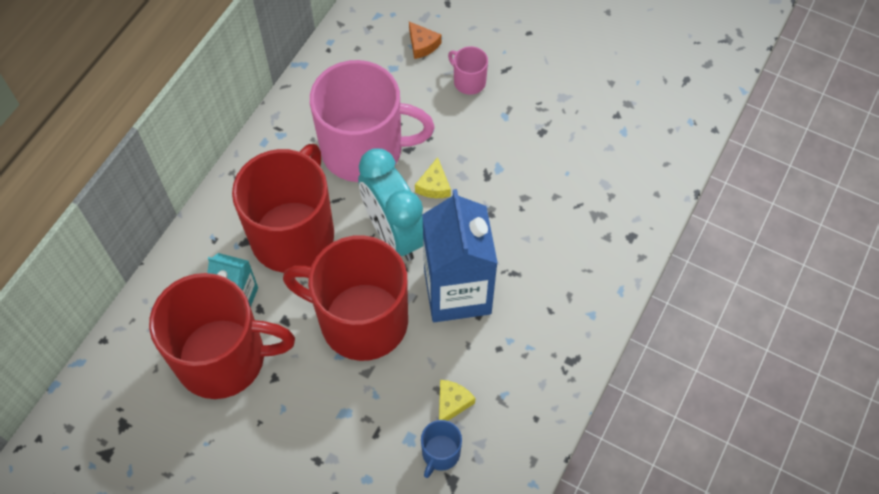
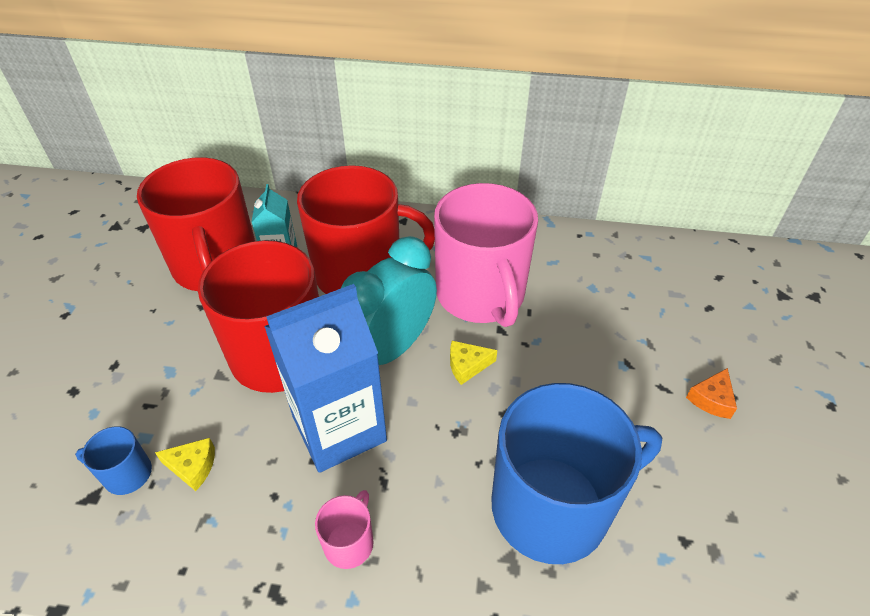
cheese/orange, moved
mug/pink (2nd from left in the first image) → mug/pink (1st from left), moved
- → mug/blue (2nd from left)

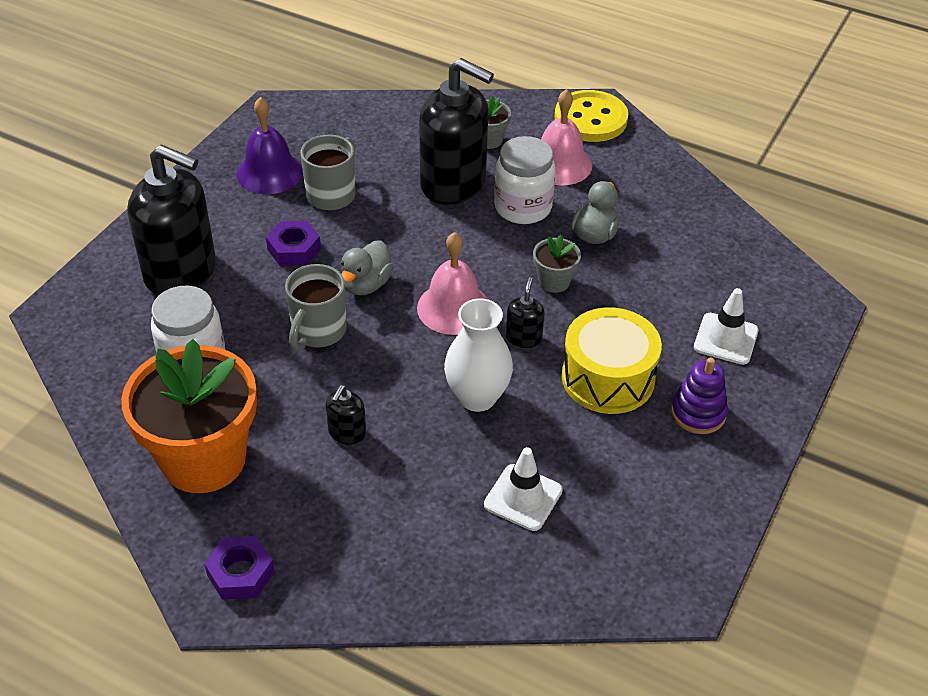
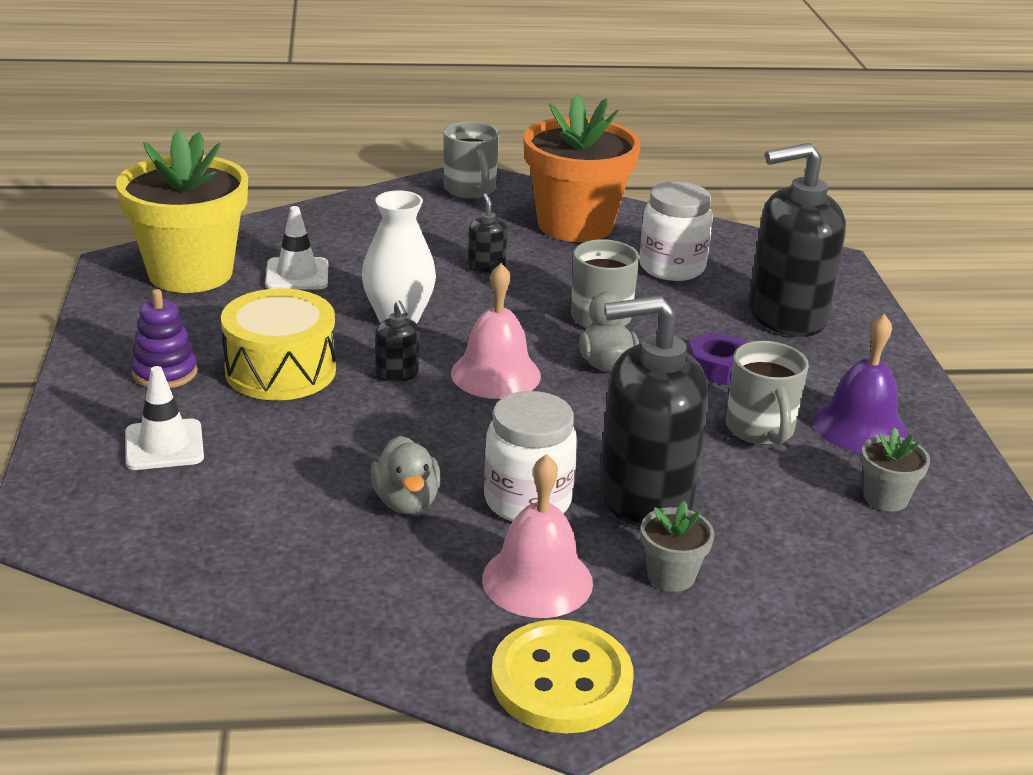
flower pot/grey (2nd from left), moved
nut/purple (1st from left) → mug/grey (1st from left)
- → flower pot/yellow

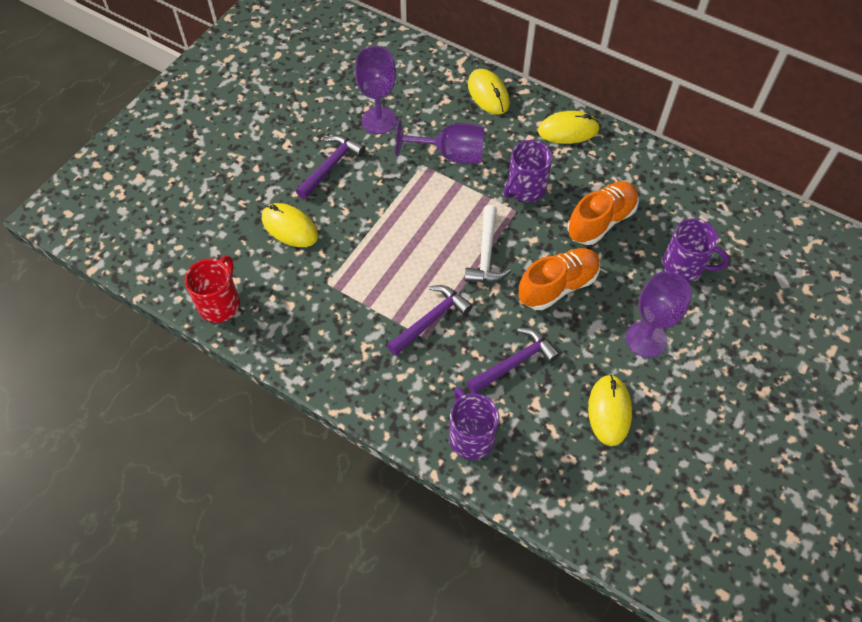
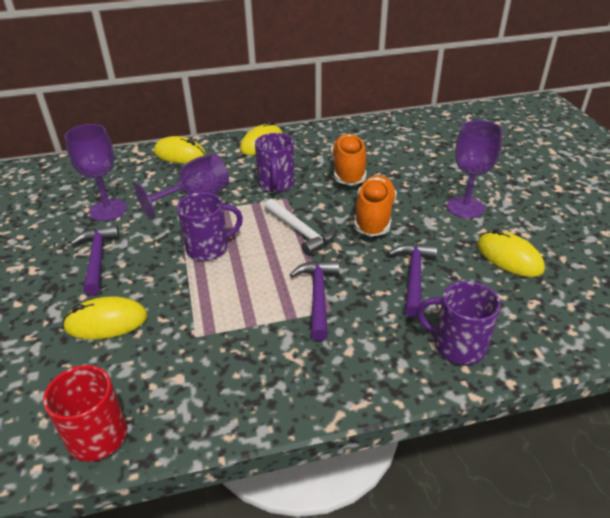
mug/purple (3rd from left in the first image) → mug/purple (1st from left), moved

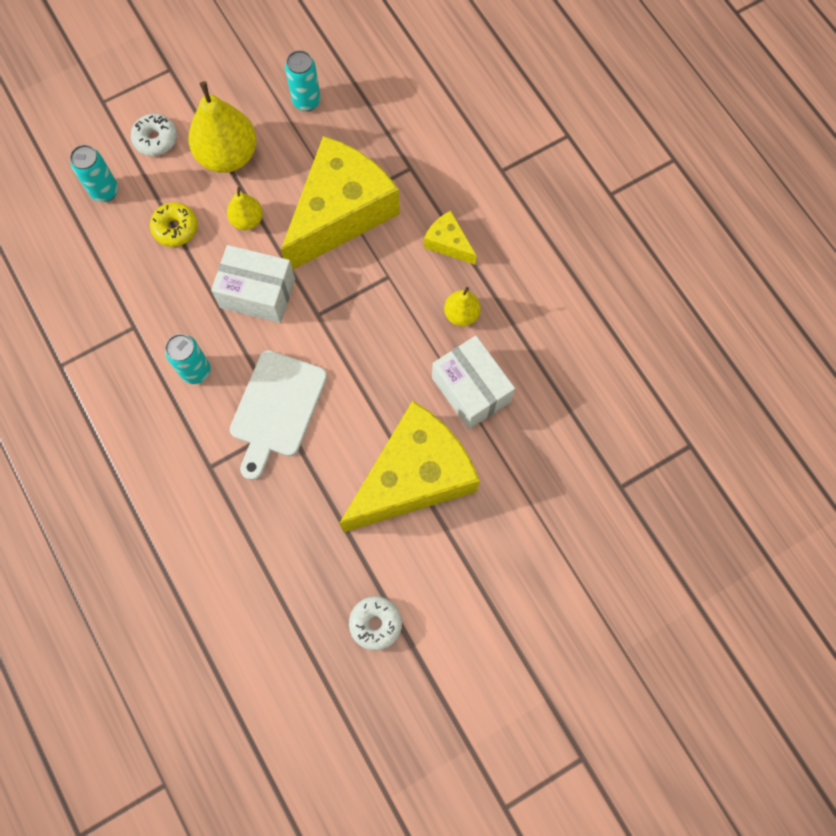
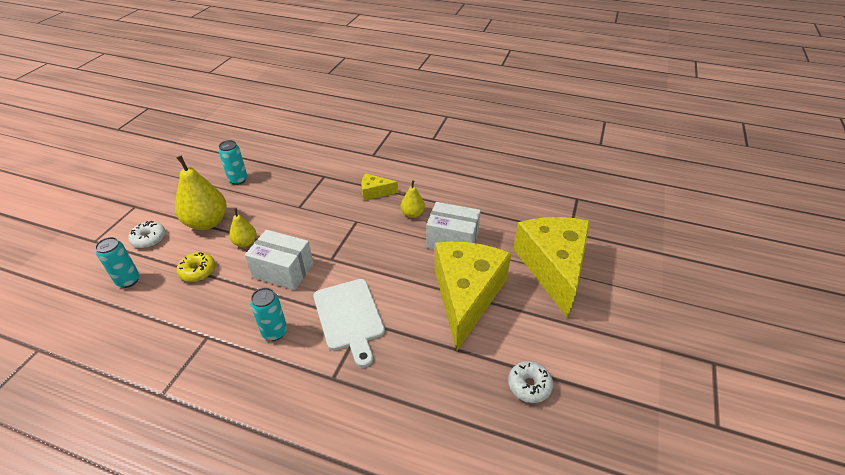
cheese/yellow (1st from left in the first image) → cheese/yellow (3rd from left), moved
box/white (1st from left), 45 degrees clockwise

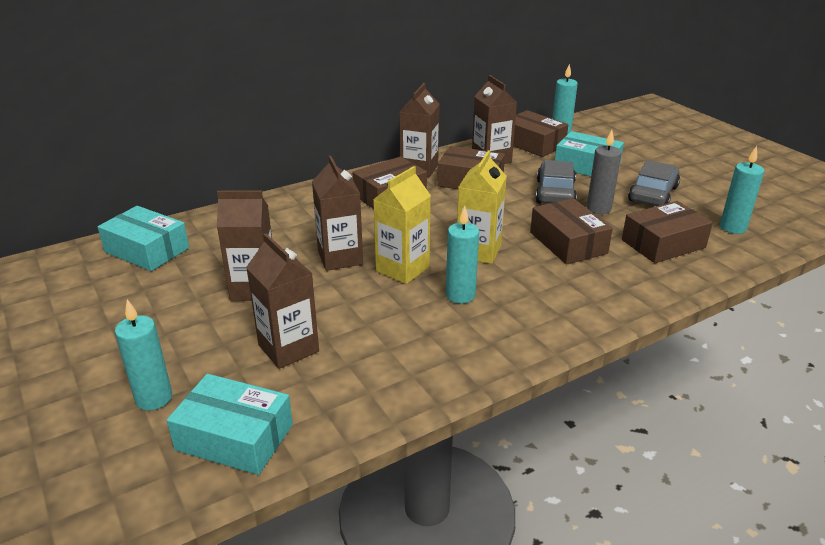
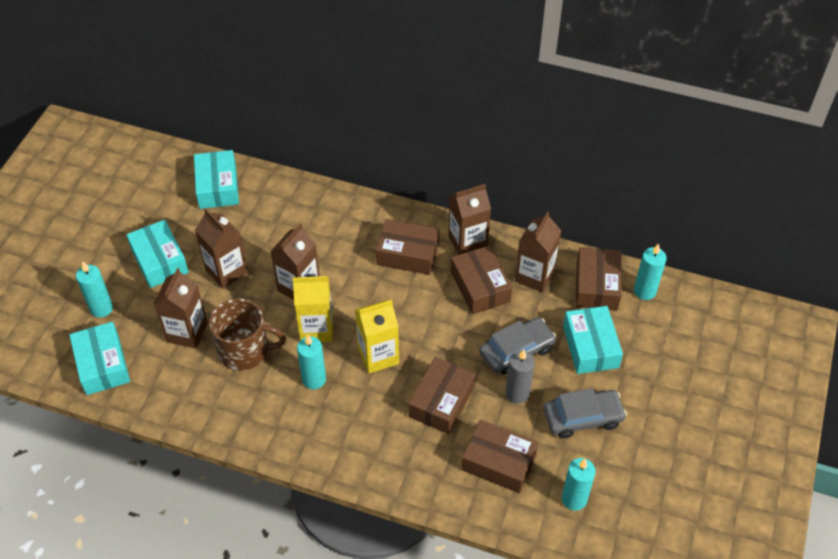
- → box/turquoise (2nd from left)
- → mug/brown

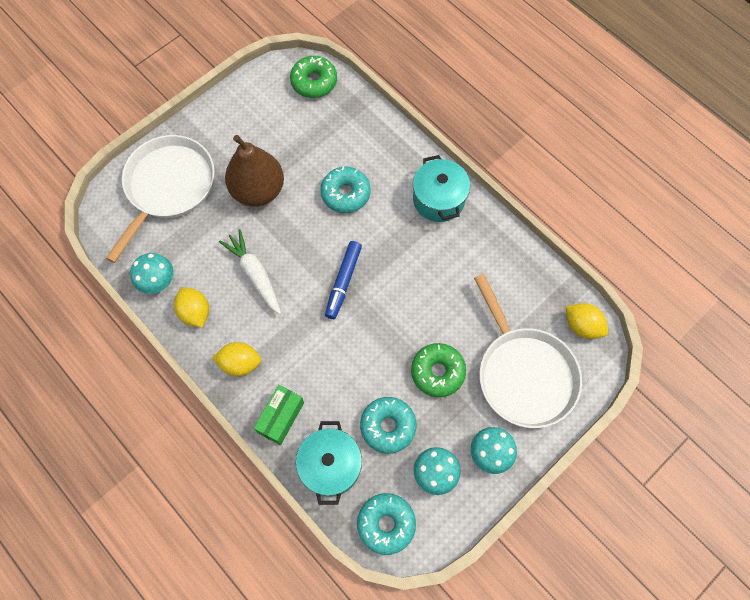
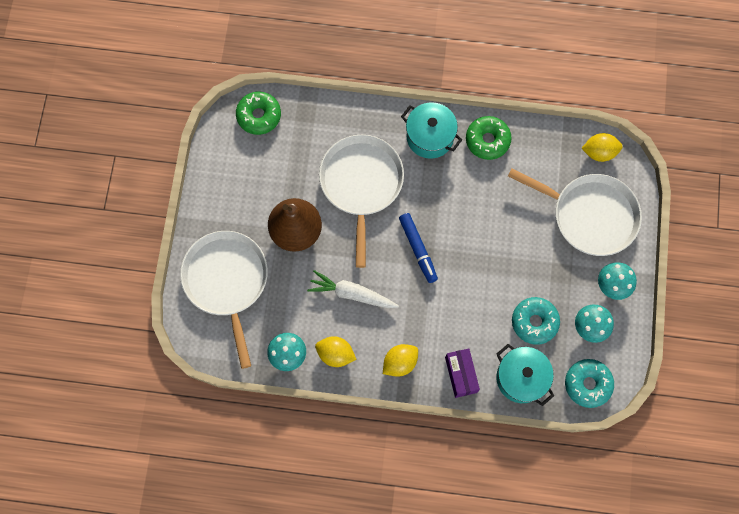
donut/turquoise (1st from left) → pan/white (2nd from left)
donut/green (2nd from left), moved
box/green → box/purple

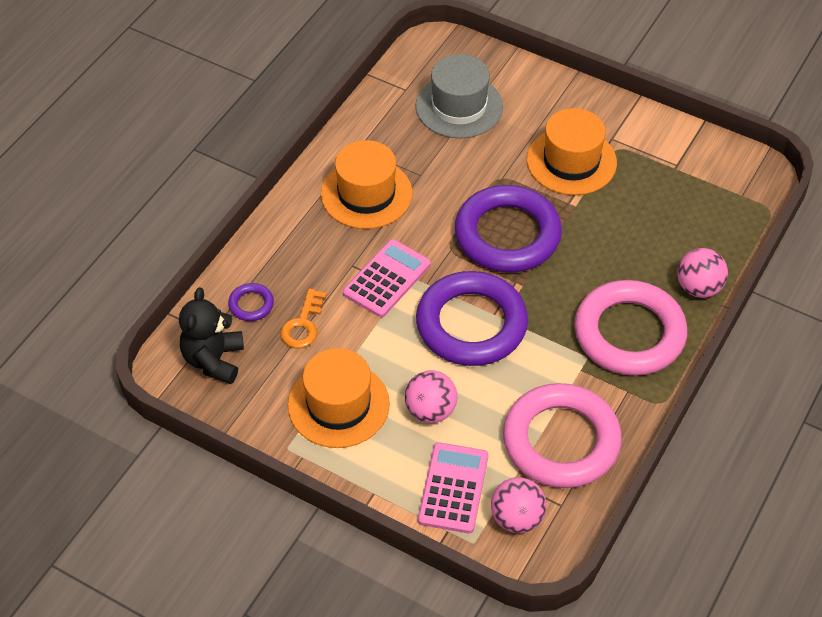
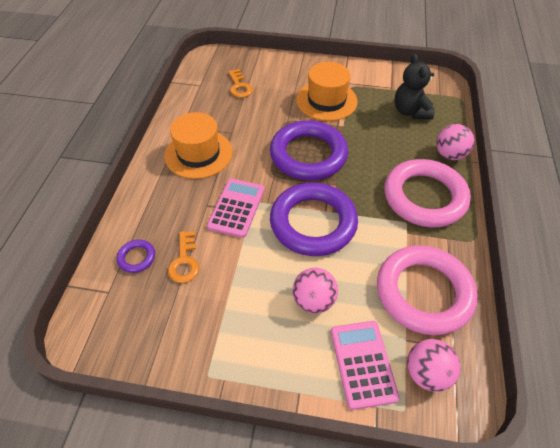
hat/grey → key/orange (2nd from left)
teddy bear/black, moved
hat/orange (1st from left) → -

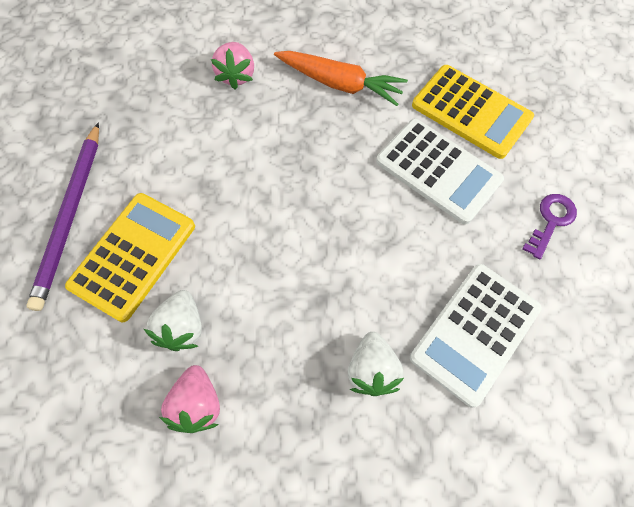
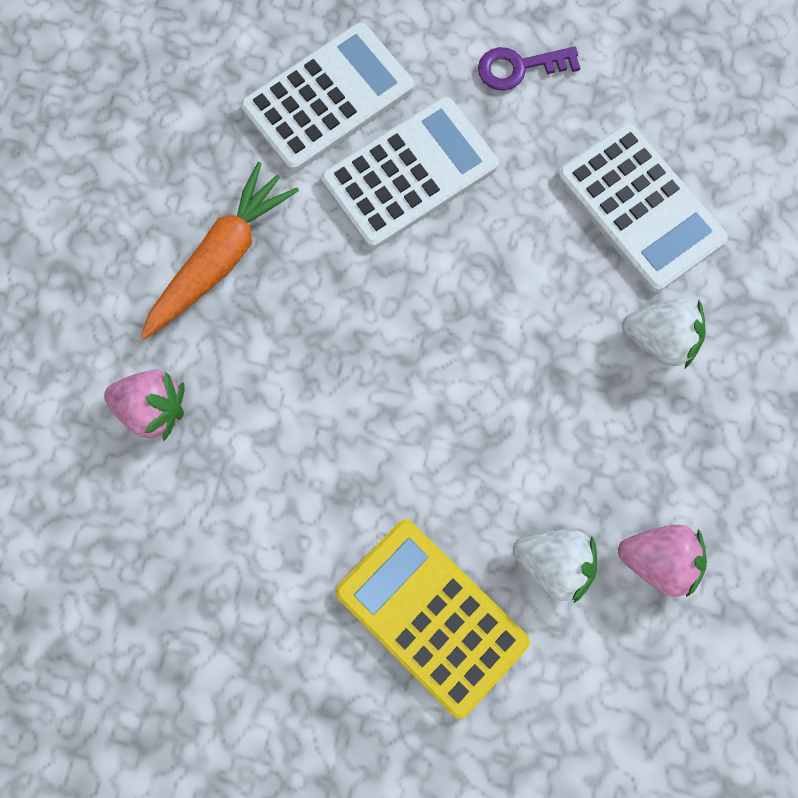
calculator/yellow (2nd from left) → calculator/white (1st from left)
pencil/purple → -
key/purple, 60 degrees counterclockwise

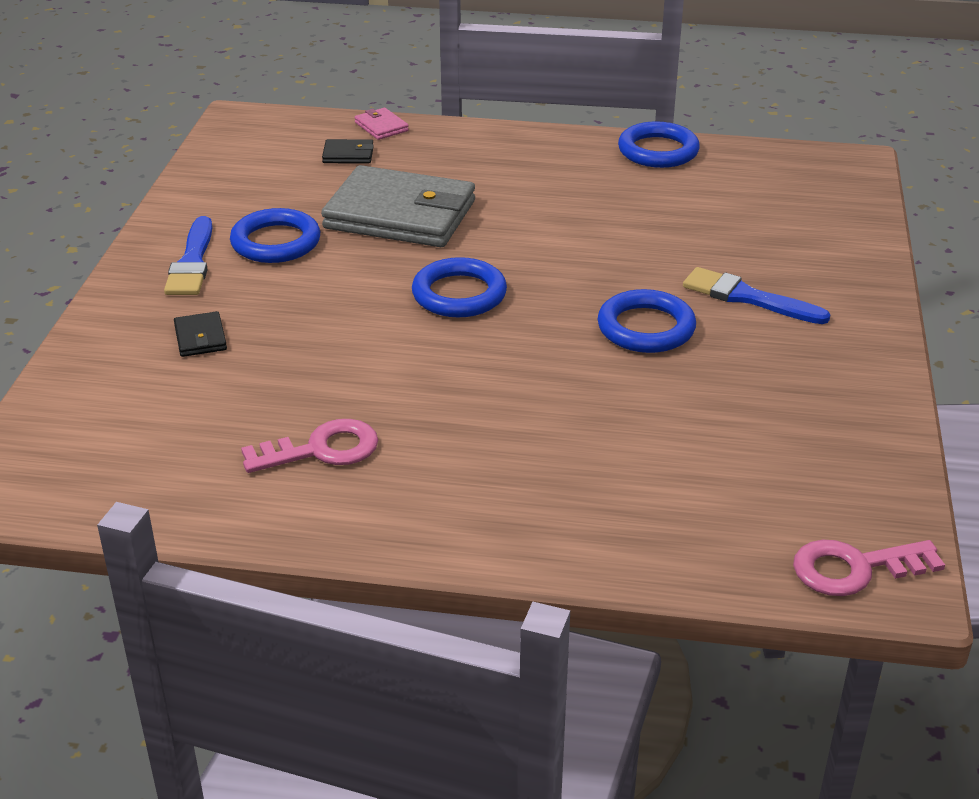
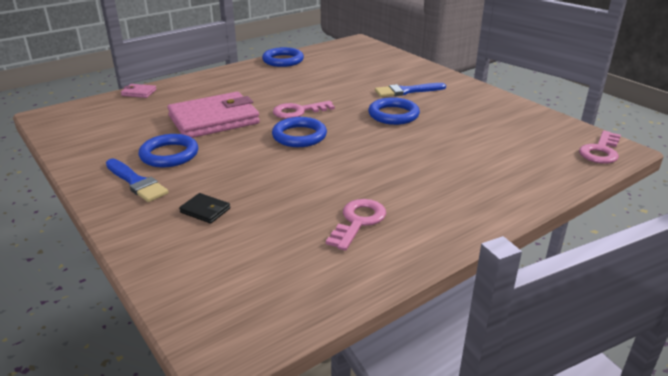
wallet/black (2nd from left) → -
wallet/grey → wallet/pink (2nd from left)
- → key/pink (1st from left)

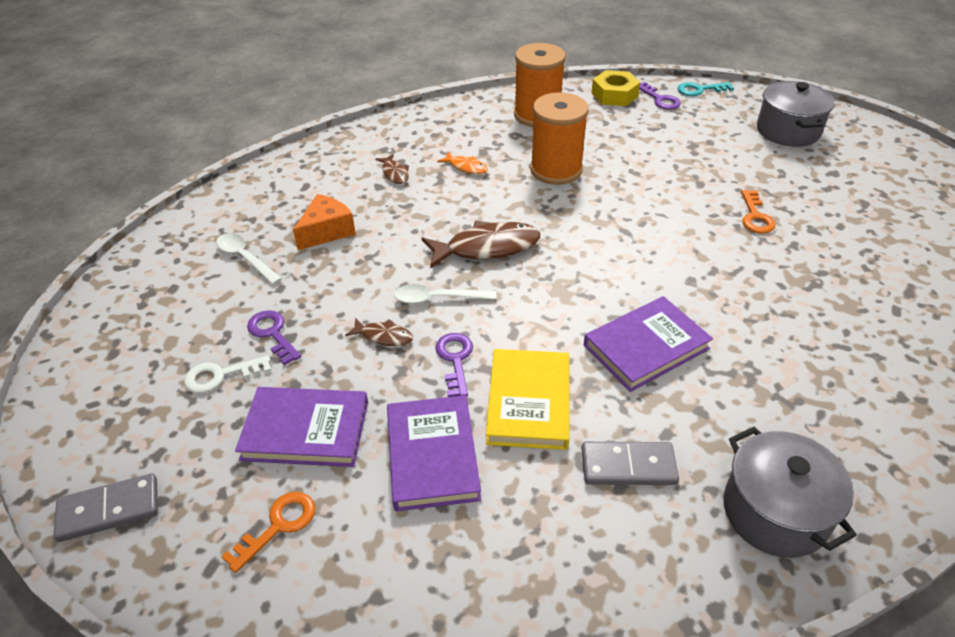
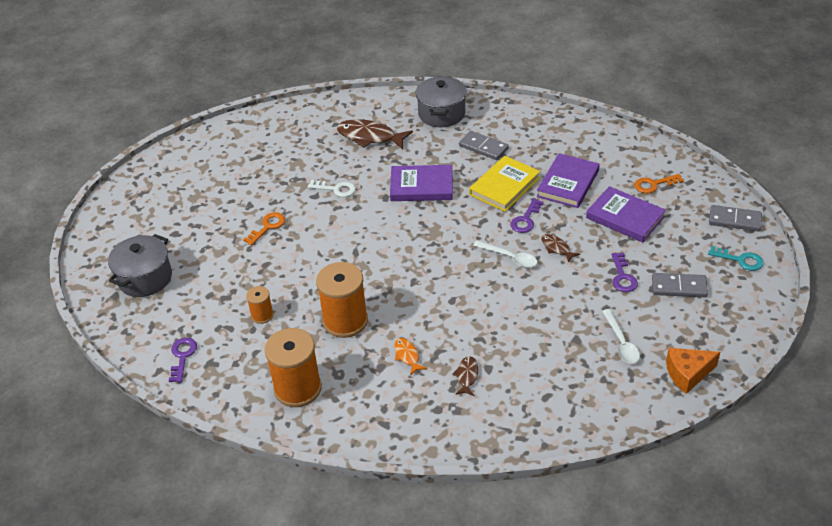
nut/yellow → -
key/turquoise, moved
cheese/orange, moved
fish/brown (3rd from left in the first image) → fish/brown (1st from left), moved
key/white, moved
- → domino/grey (2nd from left)
- → spool/orange (1st from left)

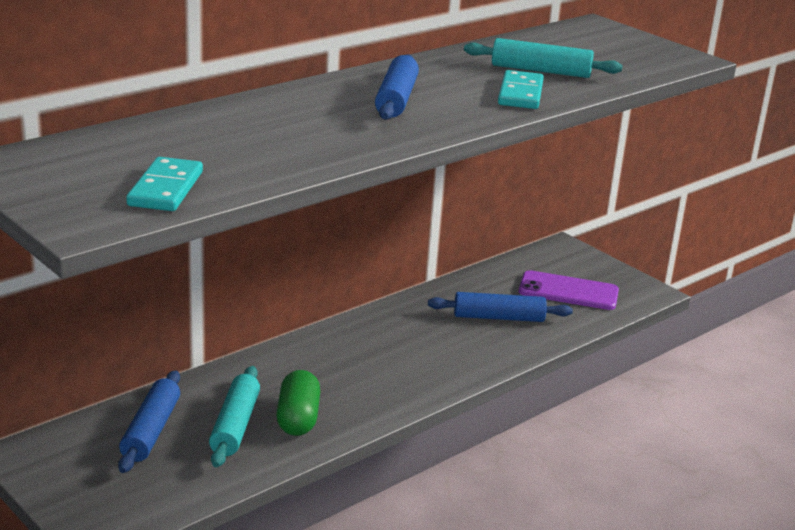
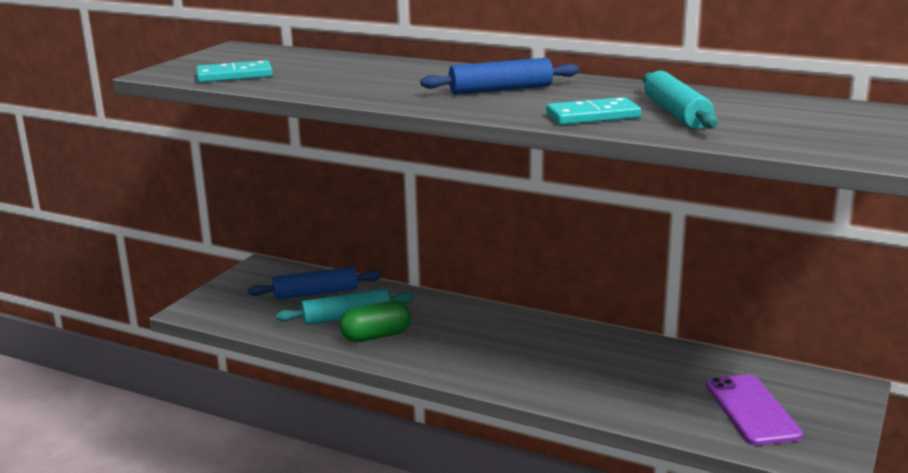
rolling pin/blue (3rd from left) → -

